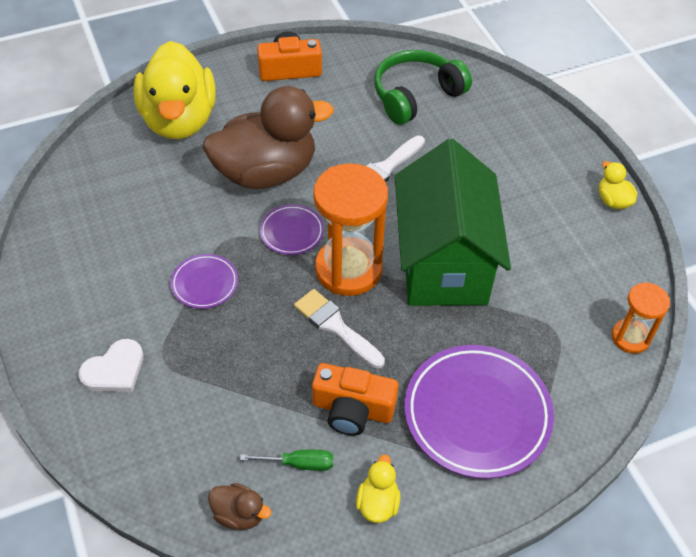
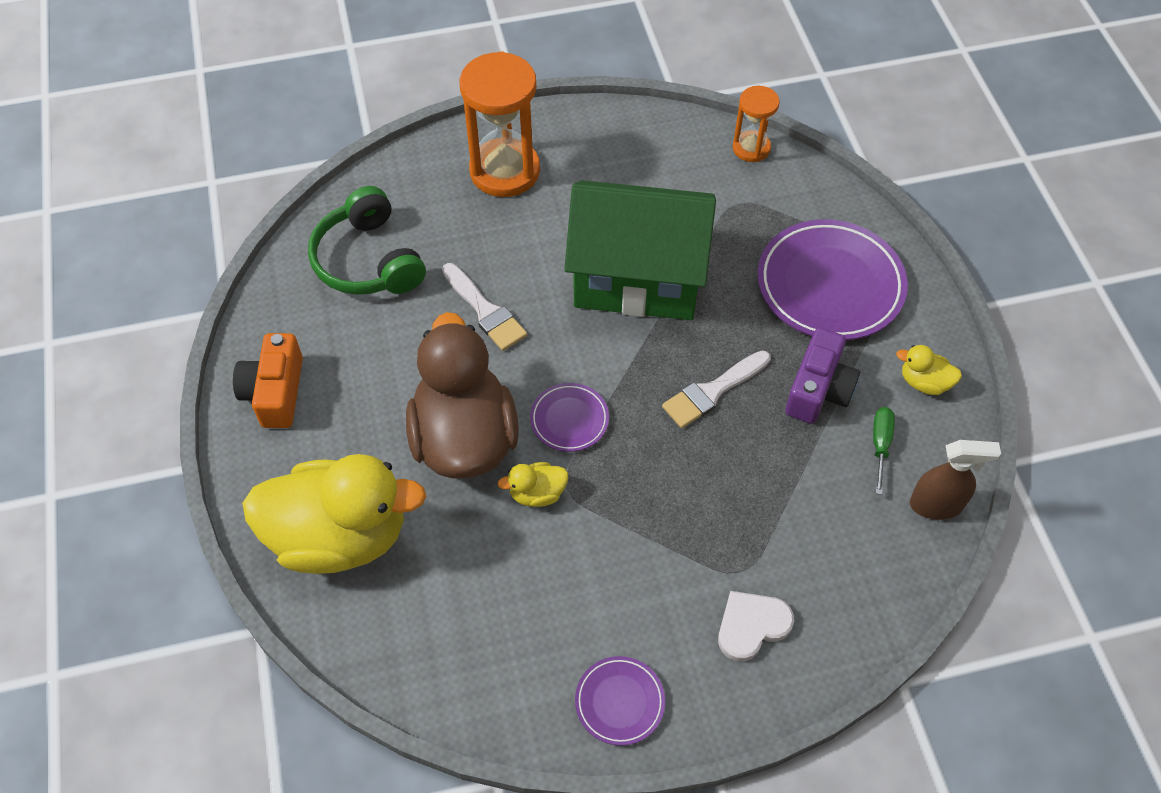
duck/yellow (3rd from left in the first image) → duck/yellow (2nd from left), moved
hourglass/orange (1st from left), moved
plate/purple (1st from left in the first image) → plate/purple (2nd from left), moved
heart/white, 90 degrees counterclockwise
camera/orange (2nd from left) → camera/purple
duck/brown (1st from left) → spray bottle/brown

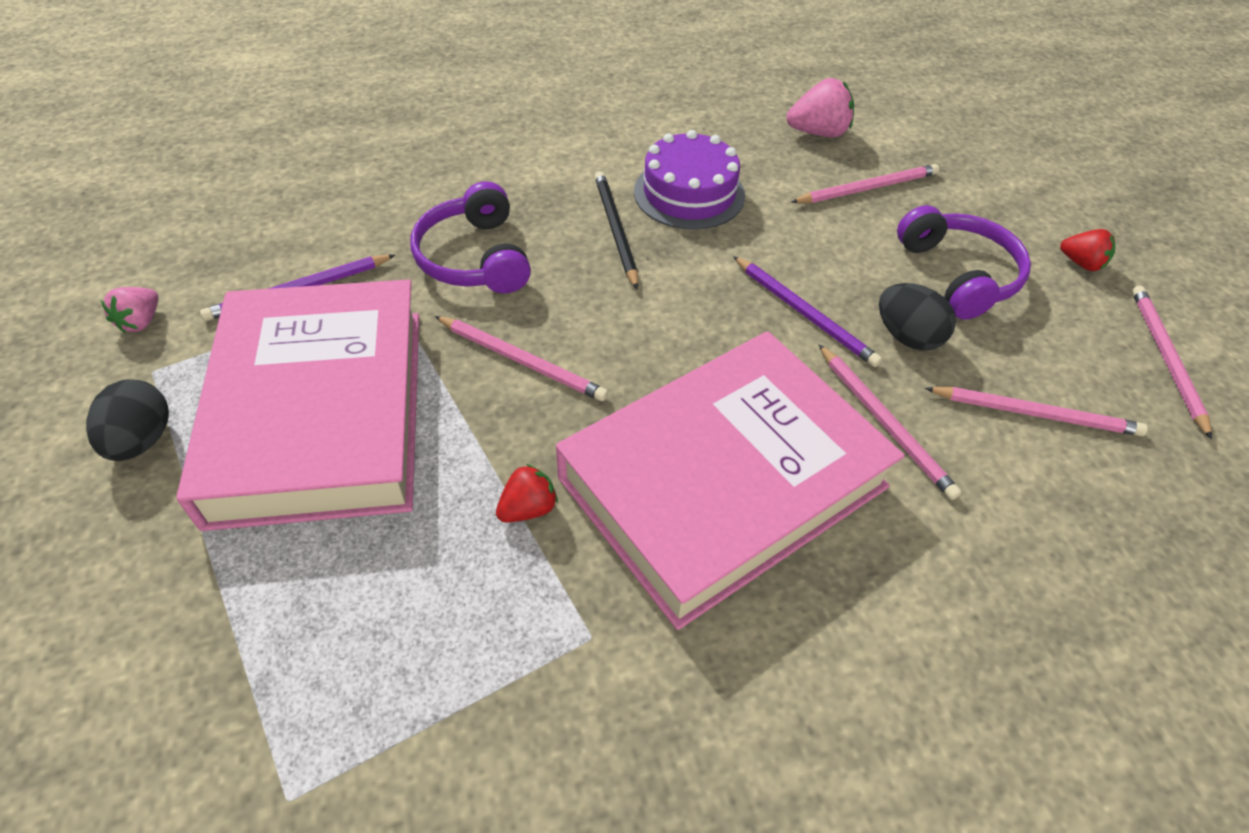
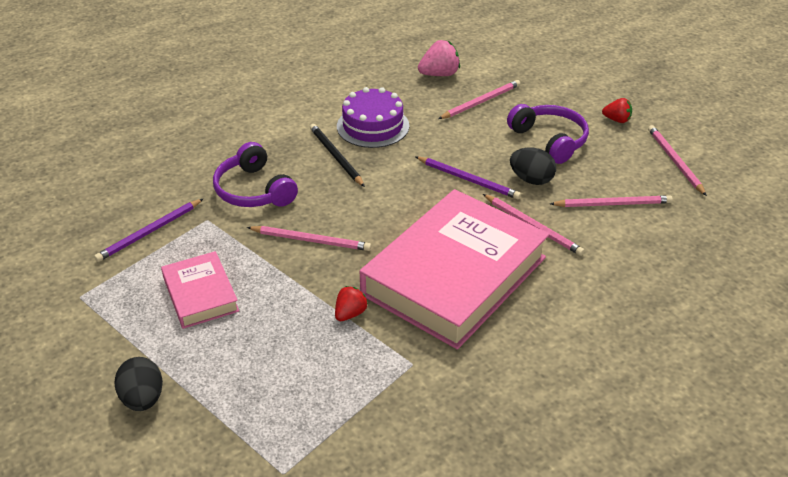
book/pink (1st from left), x0.48
strawberry/pink (1st from left) → -
egg/black (1st from left), moved

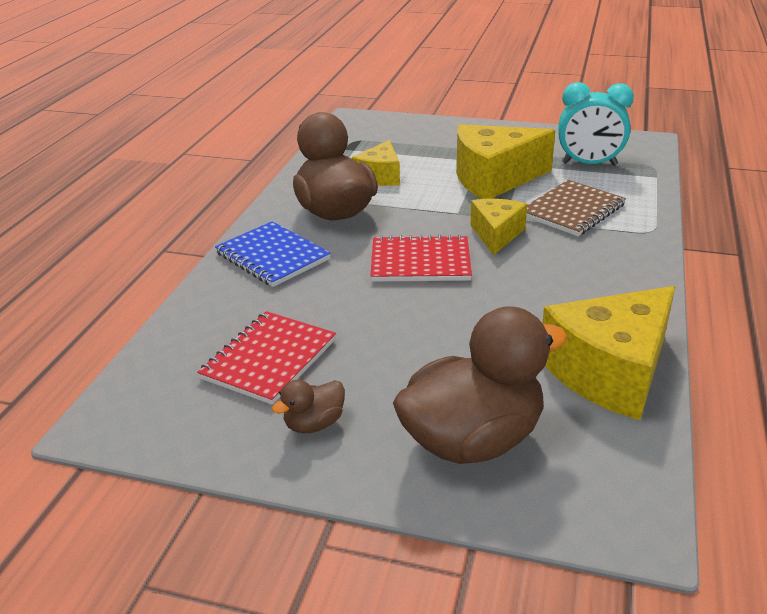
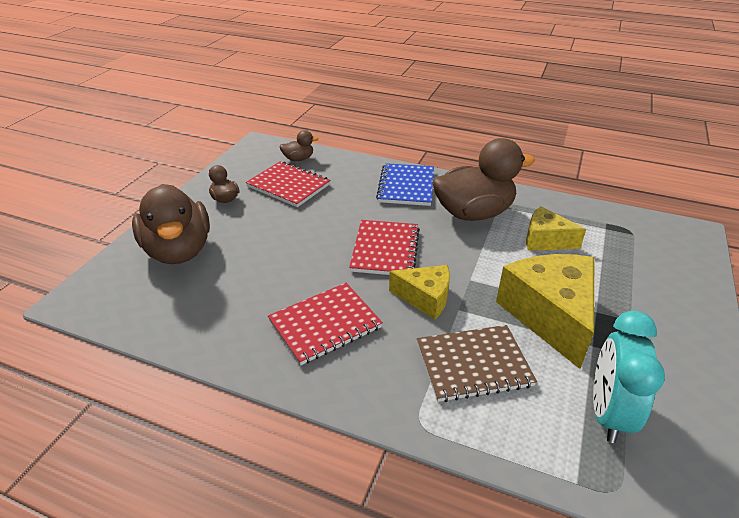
notebook/brown, 60 degrees counterclockwise
notebook/blue, 45 degrees counterclockwise
cheese/yellow (4th from left) → -
- → duck/brown (3rd from left)
- → notebook/red (2nd from left)

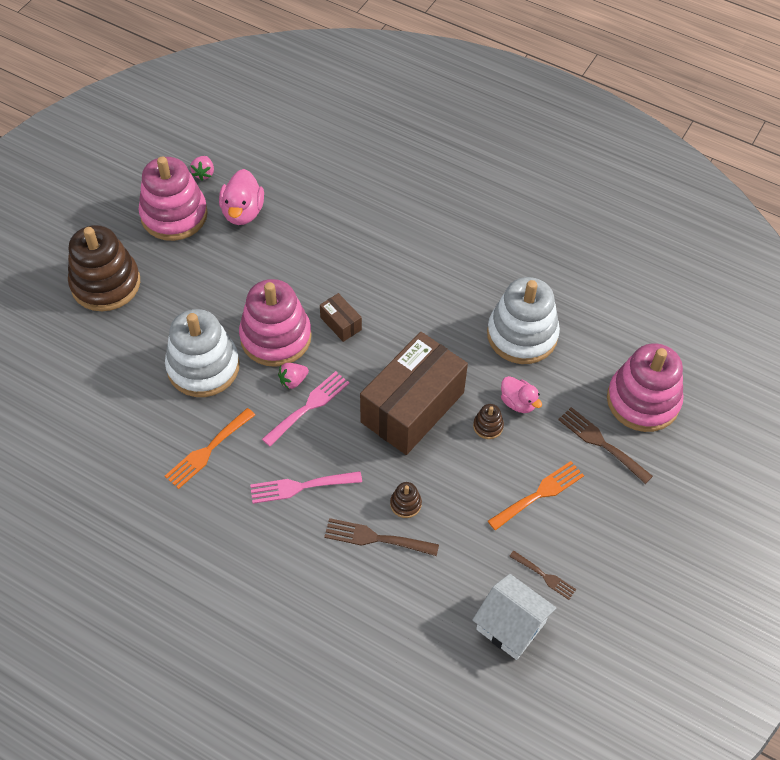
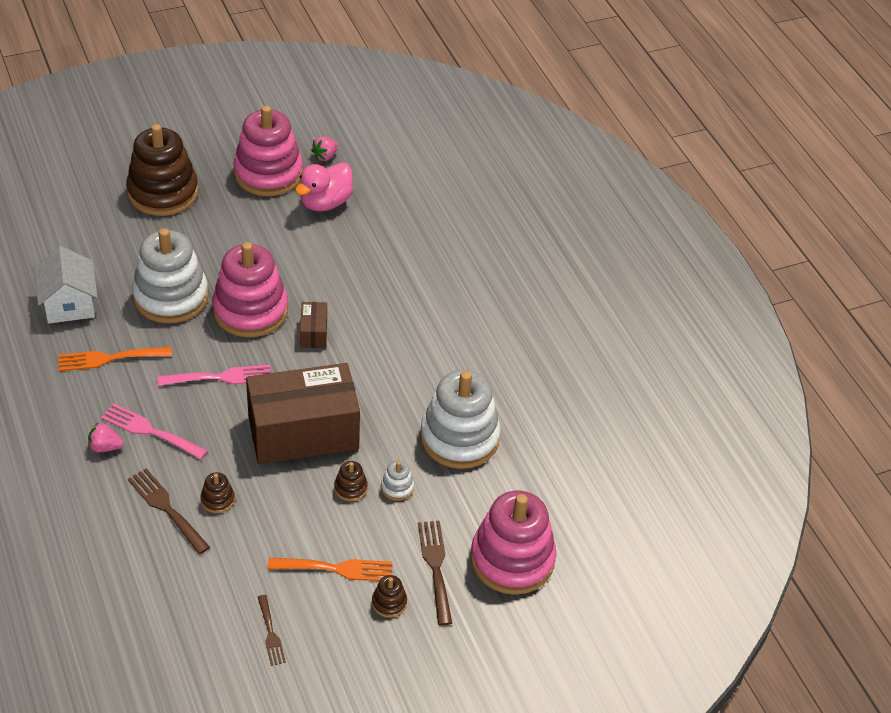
strawberry/pink (2nd from left in the first image) → strawberry/pink (1st from left), moved
duck/pink (2nd from left) → stacking toy/white (2nd from left)
house/white, moved
- → stacking toy/brown (4th from left)

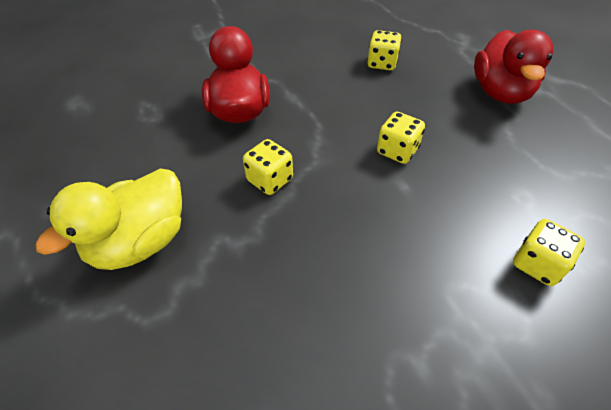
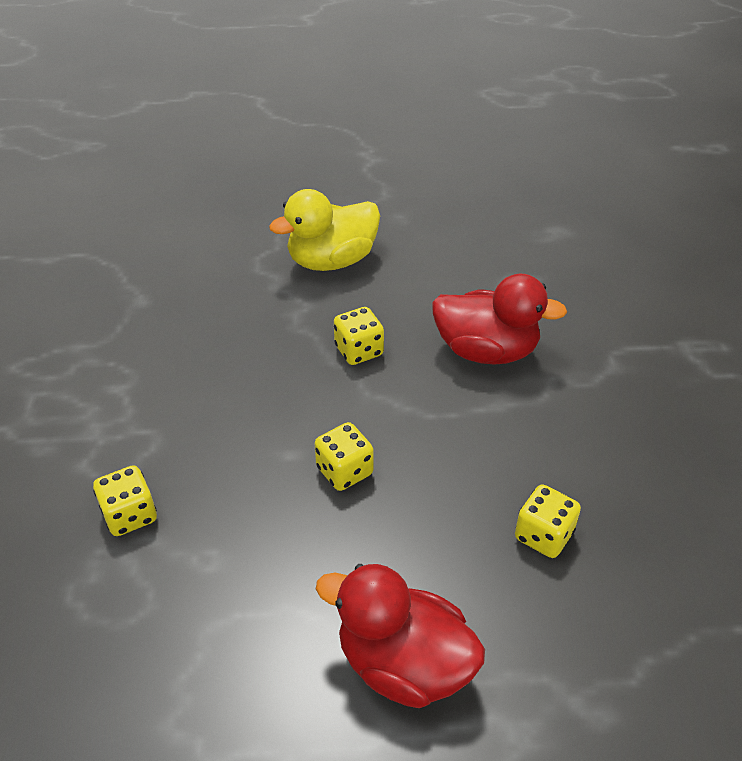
duck/yellow, 90 degrees counterclockwise

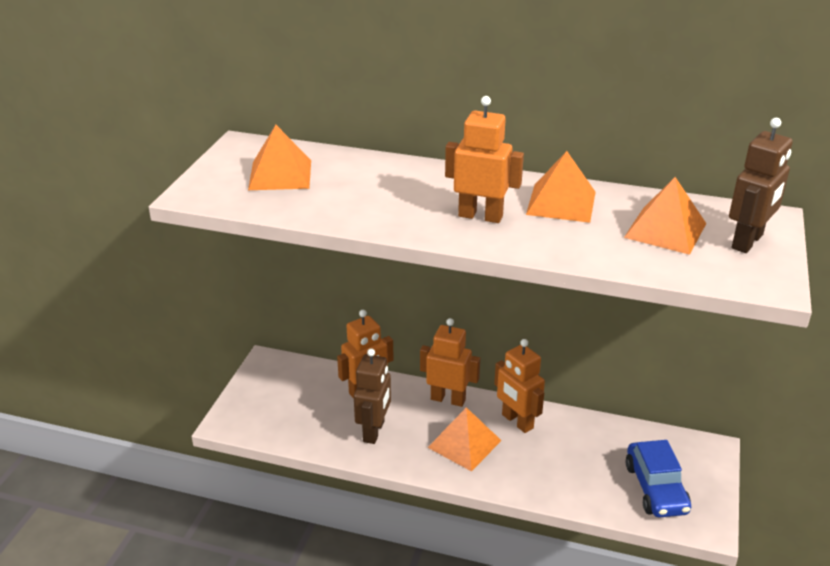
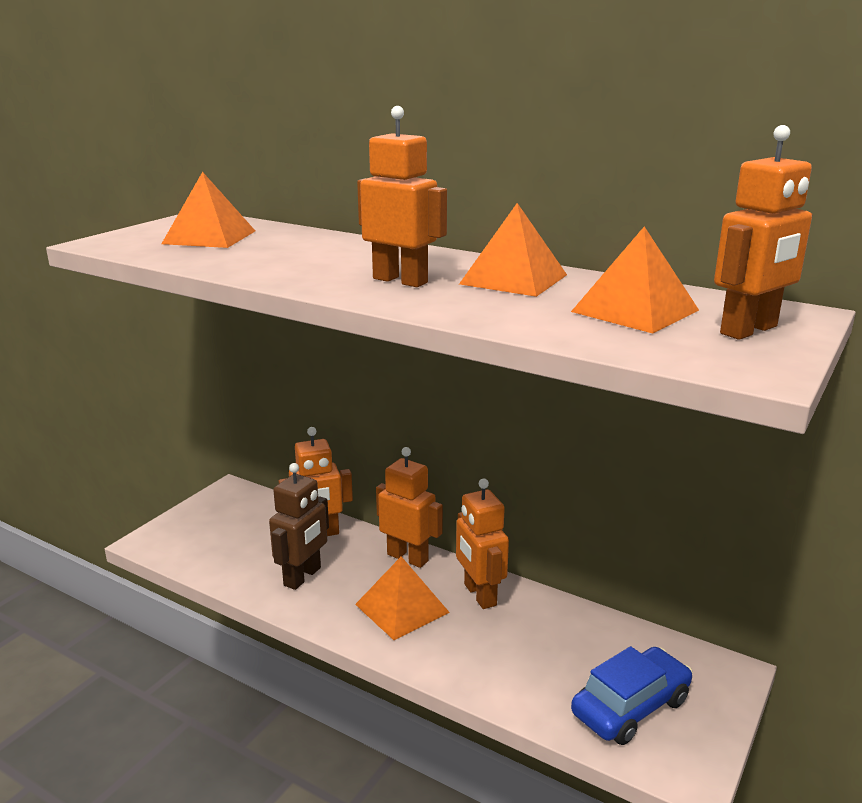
robot/brown (2nd from left) → robot/orange (5th from left)
car/blue, 135 degrees counterclockwise

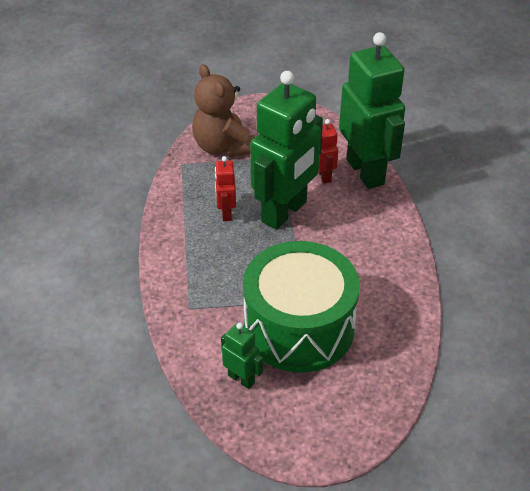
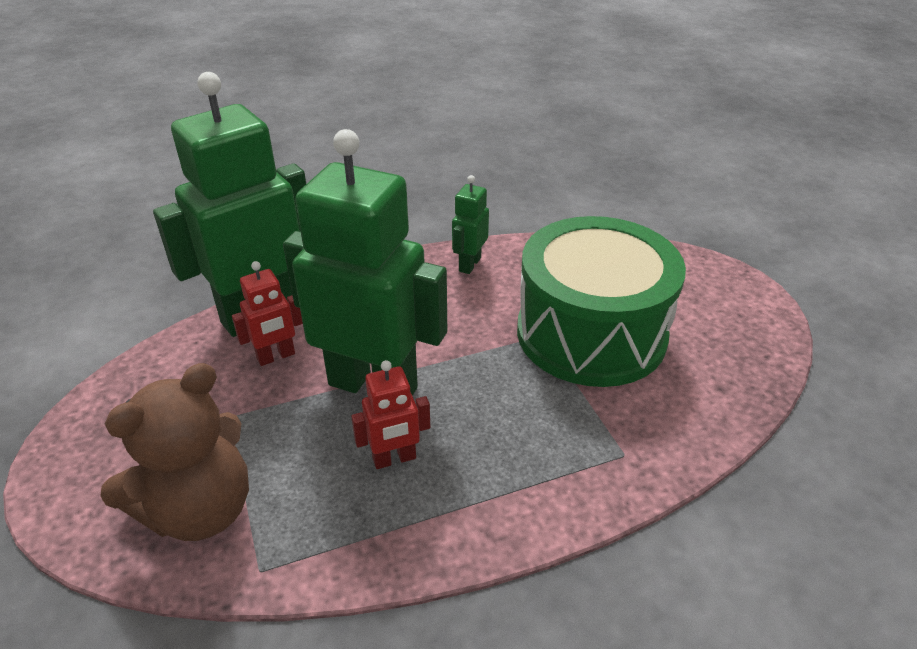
robot/green (1st from left in the first image) → robot/green (3rd from left), moved

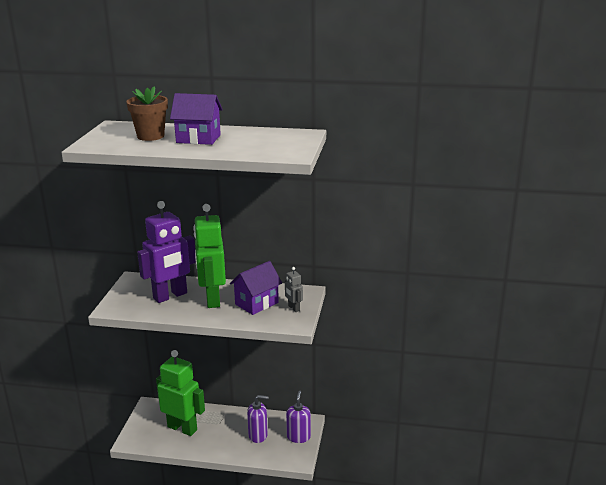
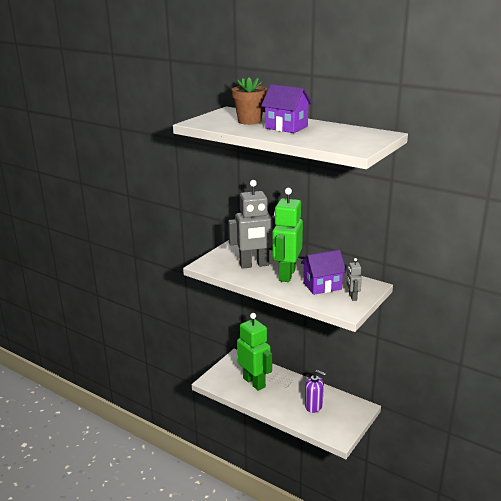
robot/purple → robot/grey (1st from left)
soap dispenser/purple (2nd from left) → -

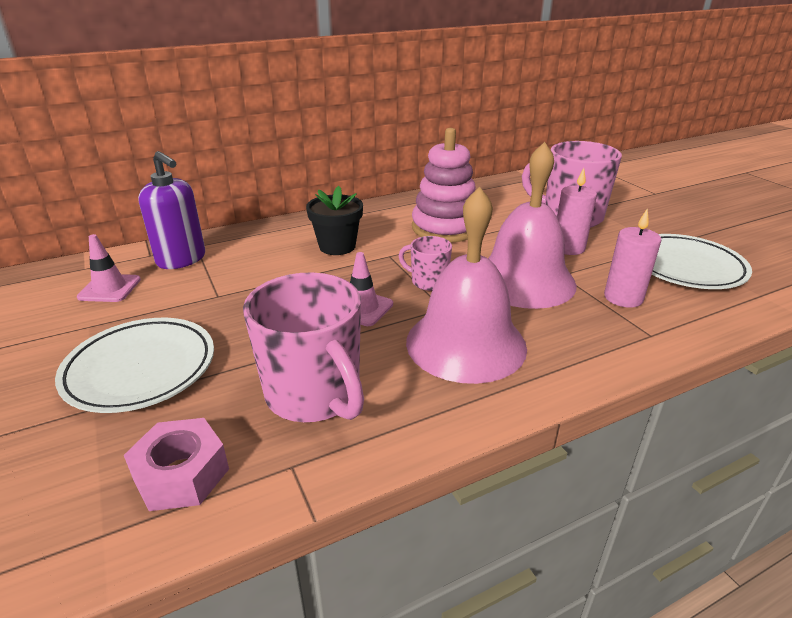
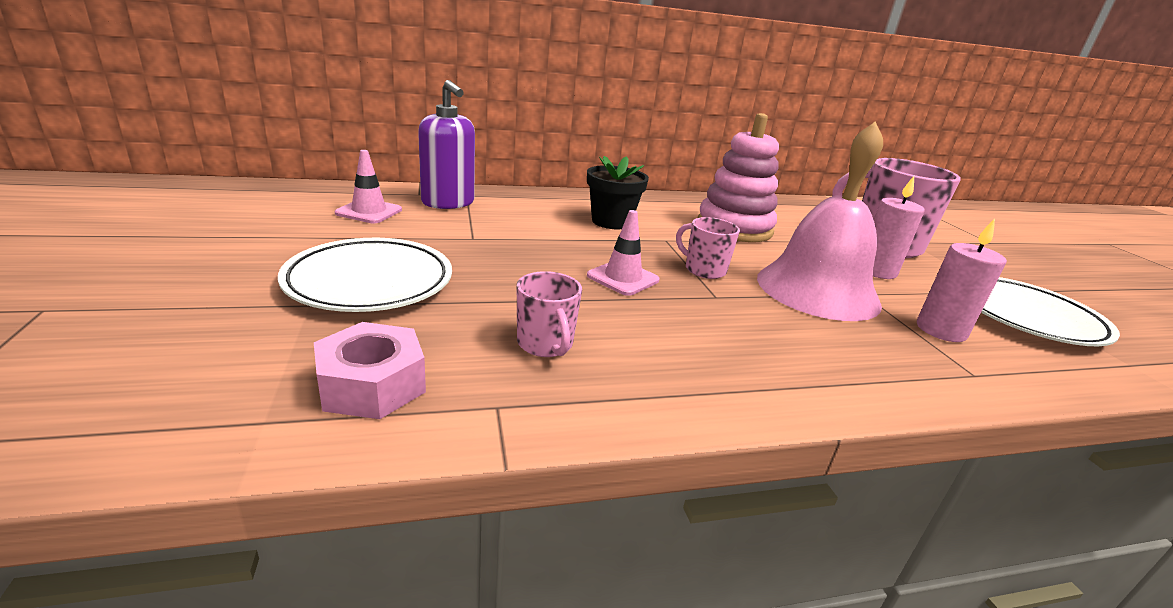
bell/pink (1st from left) → -
mug/pink (1st from left), x0.51

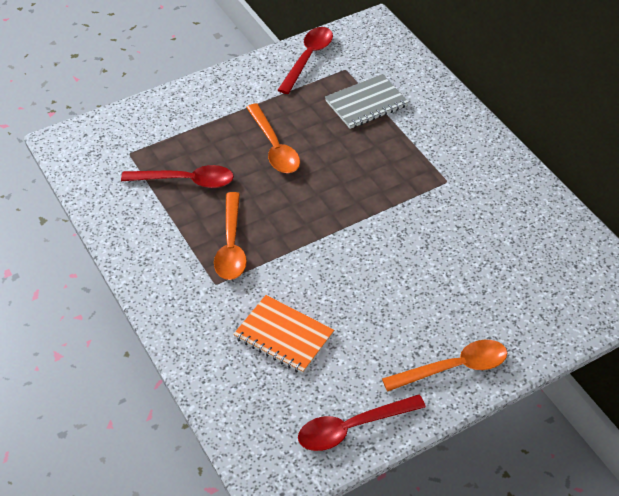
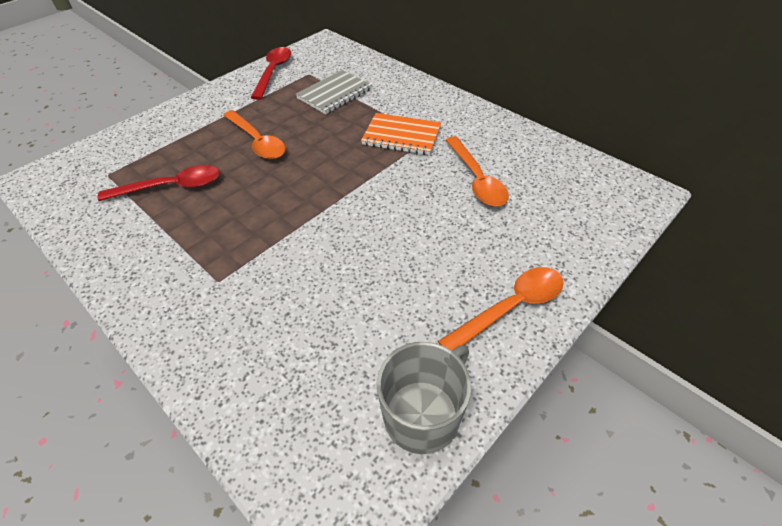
spoon/orange (1st from left in the first image) → spoon/orange (2nd from left), moved
notebook/orange, moved
spoon/red (3rd from left) → mug/grey

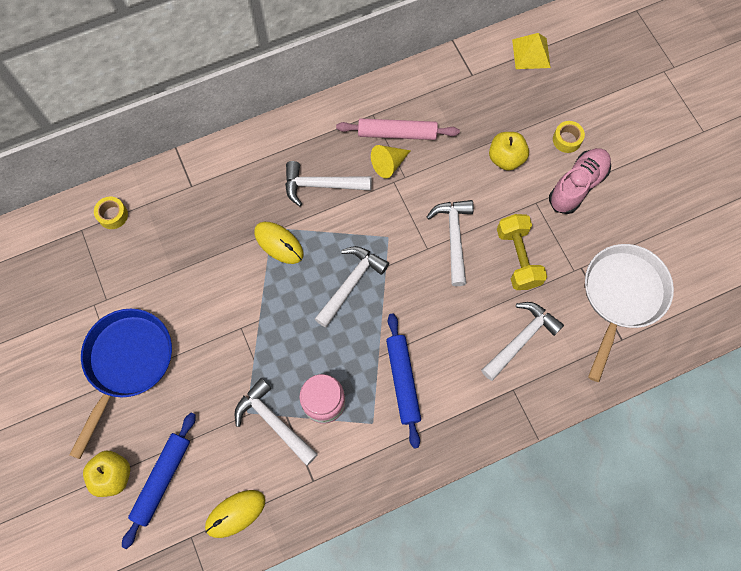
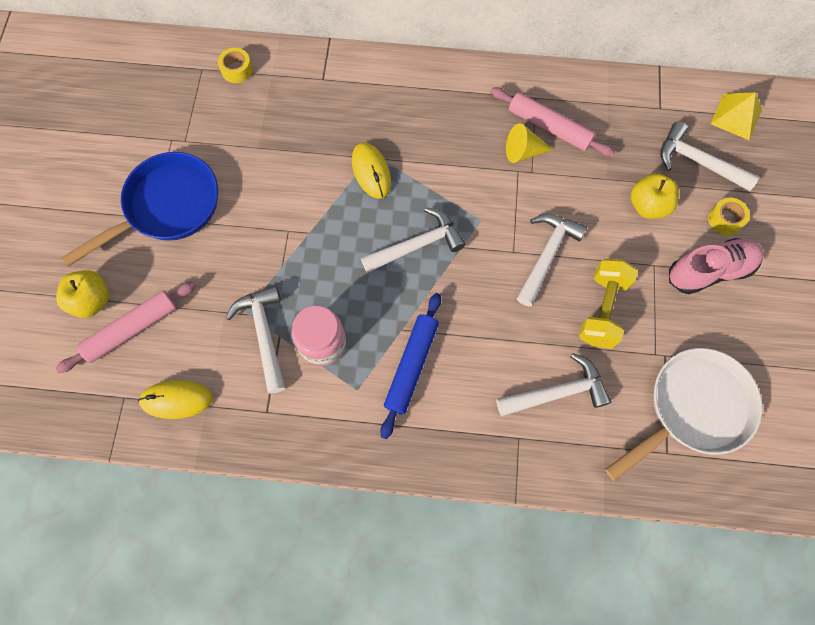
hammer/white (2nd from left in the first image) → hammer/white (5th from left), moved
rolling pin/blue (1st from left) → rolling pin/pink (1st from left)

